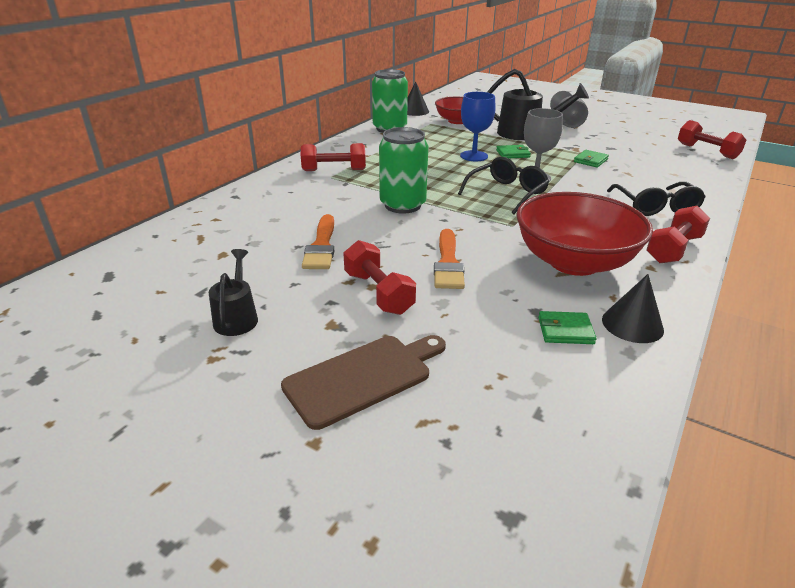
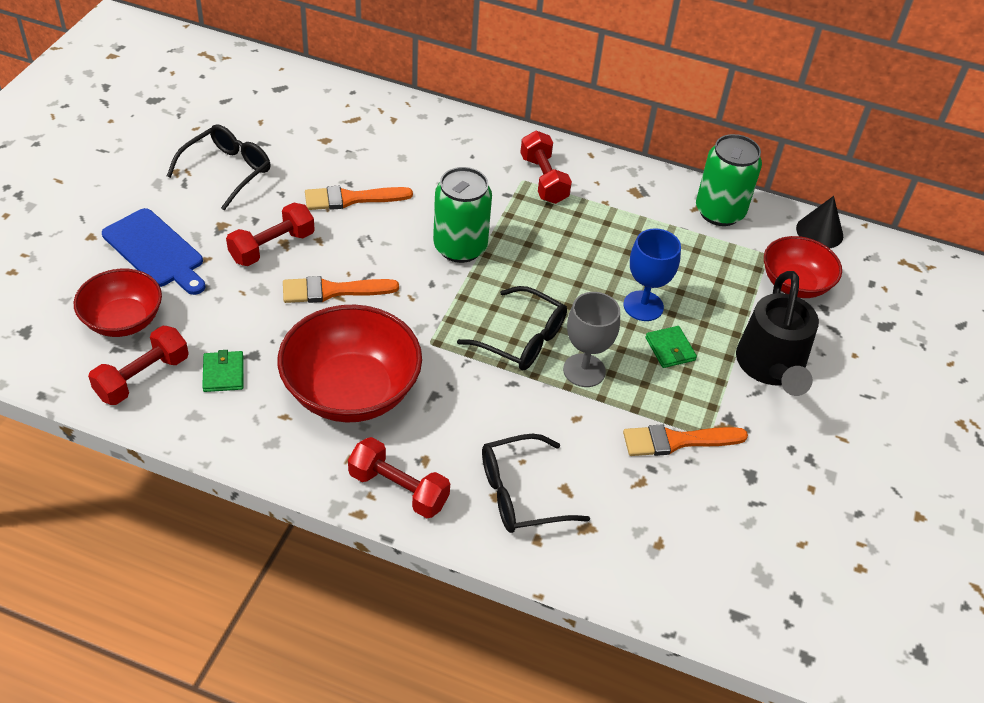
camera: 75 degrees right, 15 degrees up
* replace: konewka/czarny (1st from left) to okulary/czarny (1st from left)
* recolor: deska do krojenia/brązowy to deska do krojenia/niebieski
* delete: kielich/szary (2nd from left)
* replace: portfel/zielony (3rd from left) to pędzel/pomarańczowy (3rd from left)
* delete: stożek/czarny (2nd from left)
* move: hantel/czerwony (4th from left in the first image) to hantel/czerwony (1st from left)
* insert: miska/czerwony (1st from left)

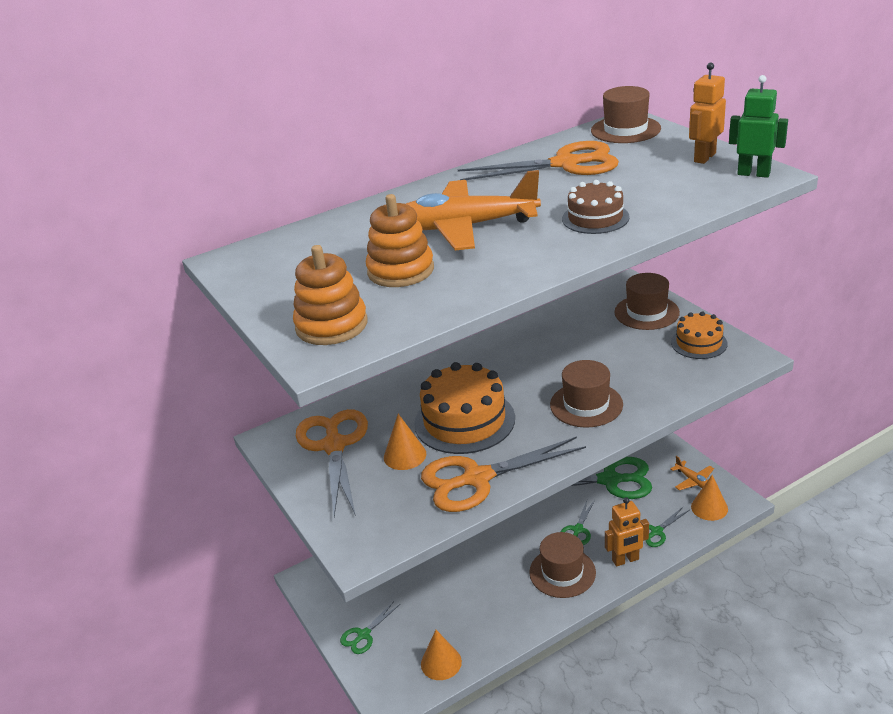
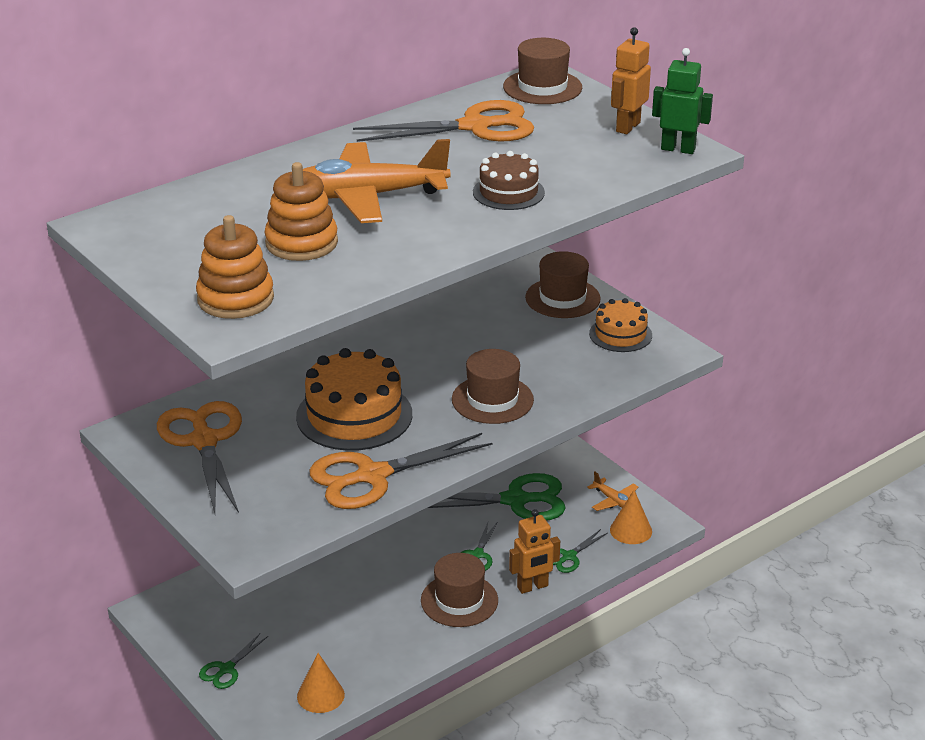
camera: 10 degrees left, 0 degrees up
* delete: stożek/pomarańczowy (1st from left)

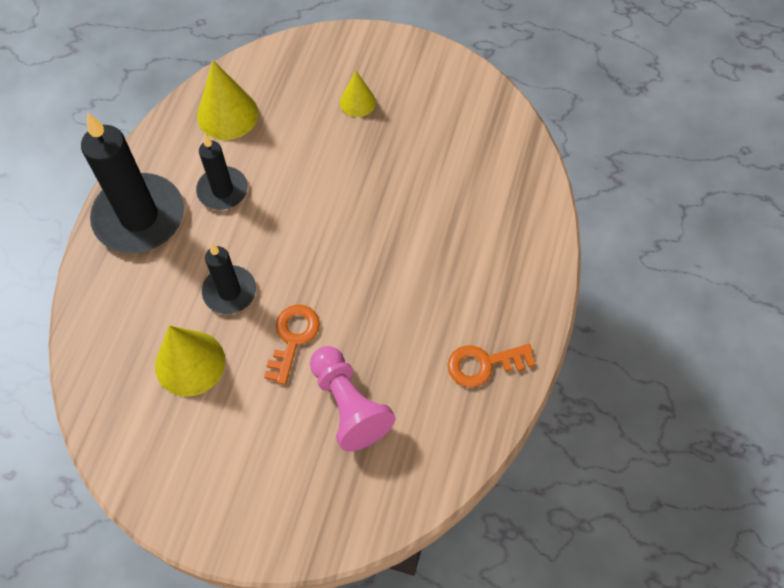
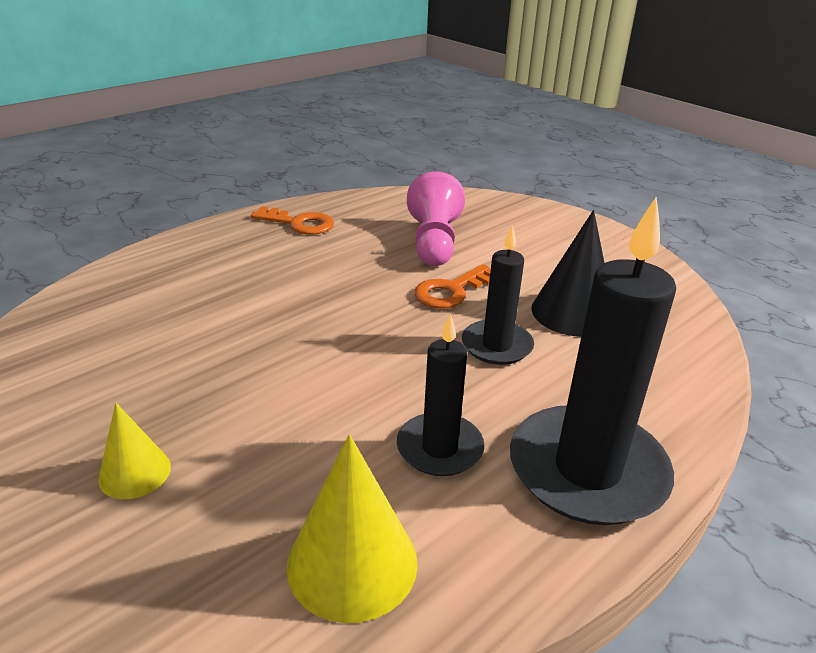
camera: 150 degrees left, 30 degrees down
* recolor: stożek/żółty (1st from left) to stożek/czarny

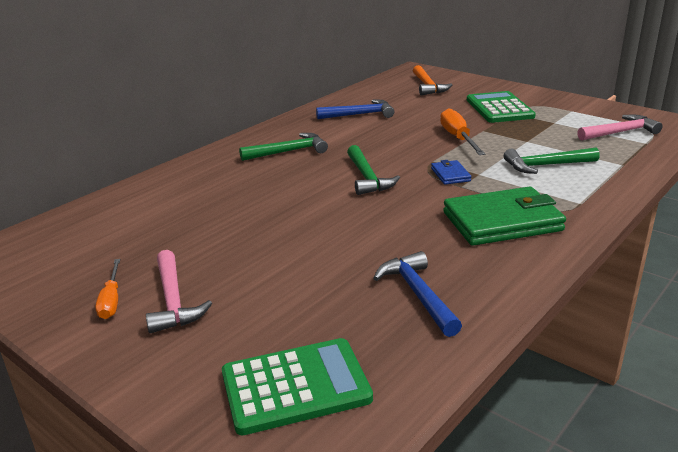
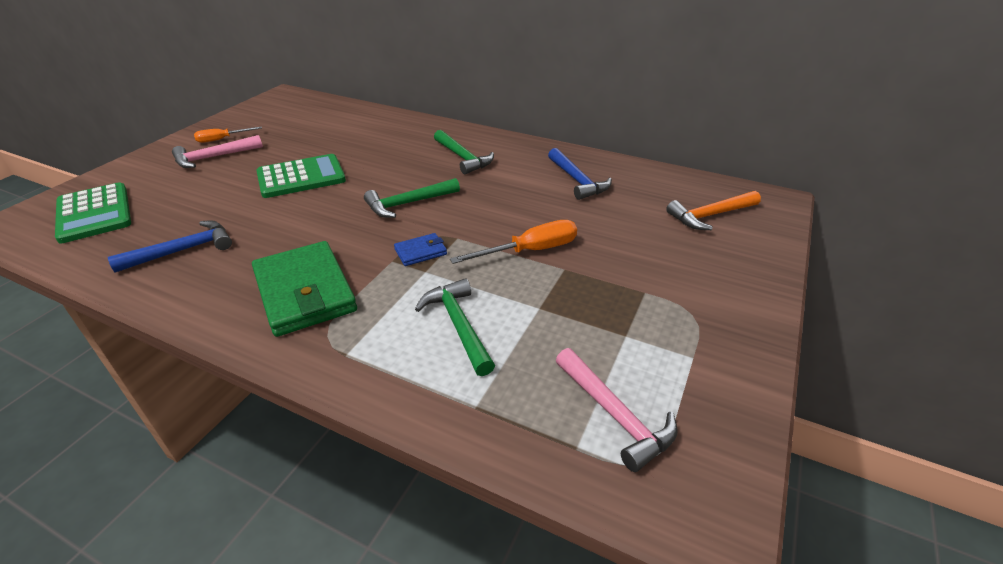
camera: 75 degrees right, 10 degrees up
* move: kalkulator/zielony (2nd from left)

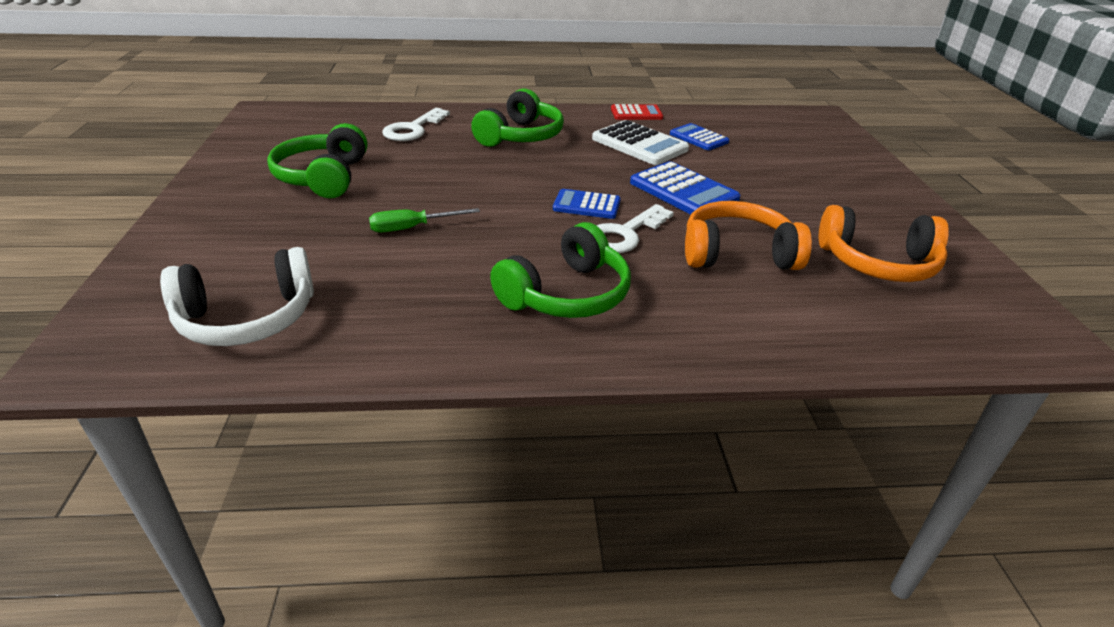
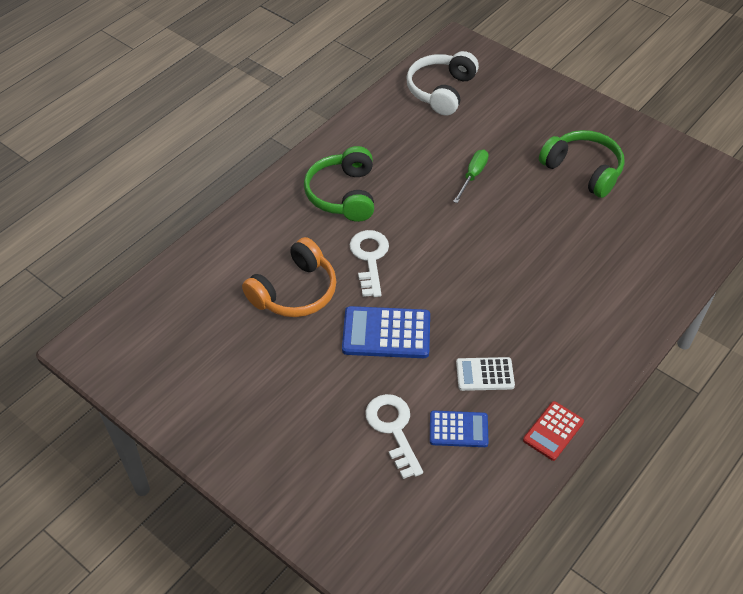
camera: 135 degrees right, 15 degrees up
* move: klucz/biały (1st from left in the first image) to klucz/biały (2nd from left)
* delete: słuchawki/zielony (2nd from left)
* delete: kalkulator/niebieski (1st from left)
* resize: kalkulator/biały x0.63
* delete: słuchawki/pomarańczowy (2nd from left)

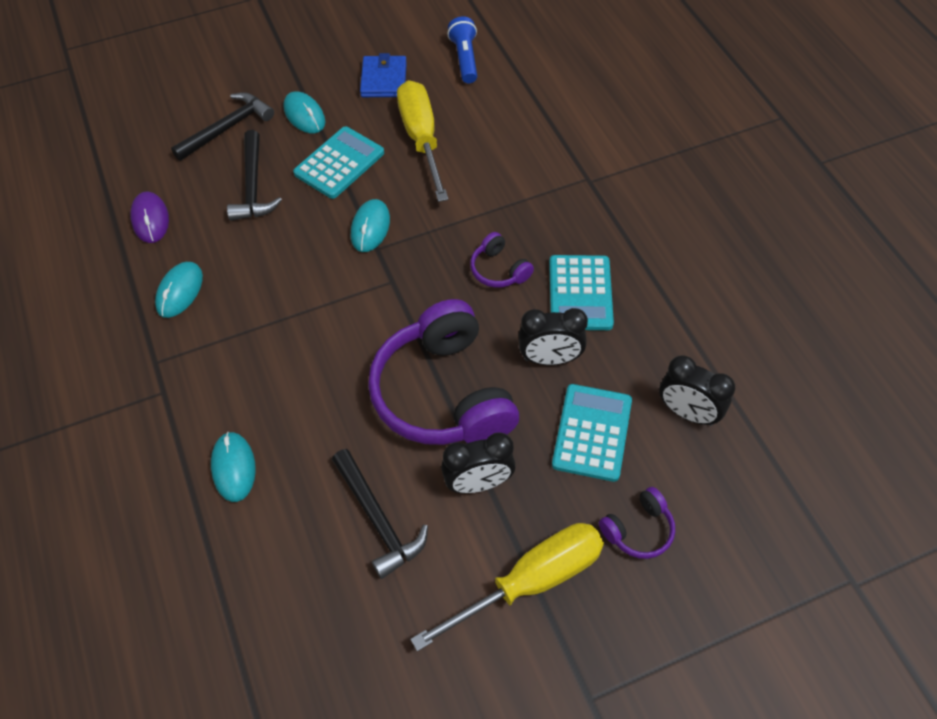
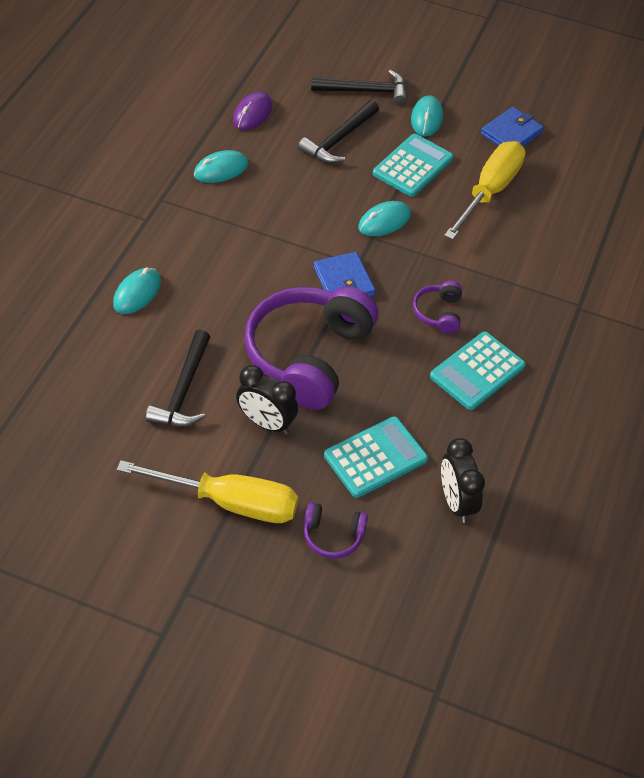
camera: 40 degrees right, 5 degrees down
* rotate: kalkulator/turkusowy (1st from left in the first image) 45 degrees counterclockwise
* delete: latarka/niebieski
* delete: budzik/czarny (2nd from left)
* insert: portfel/niebieski (1st from left)

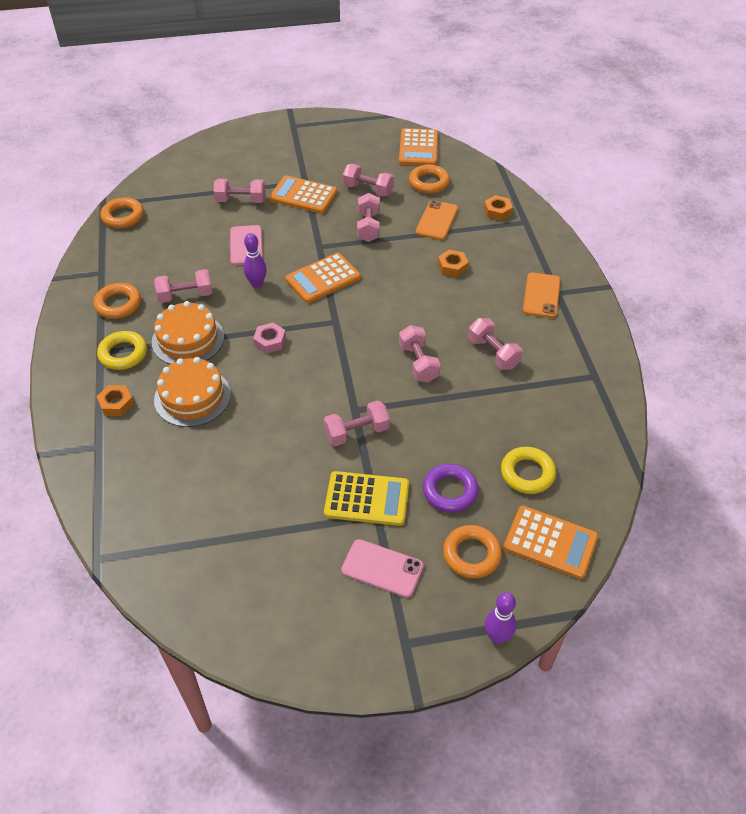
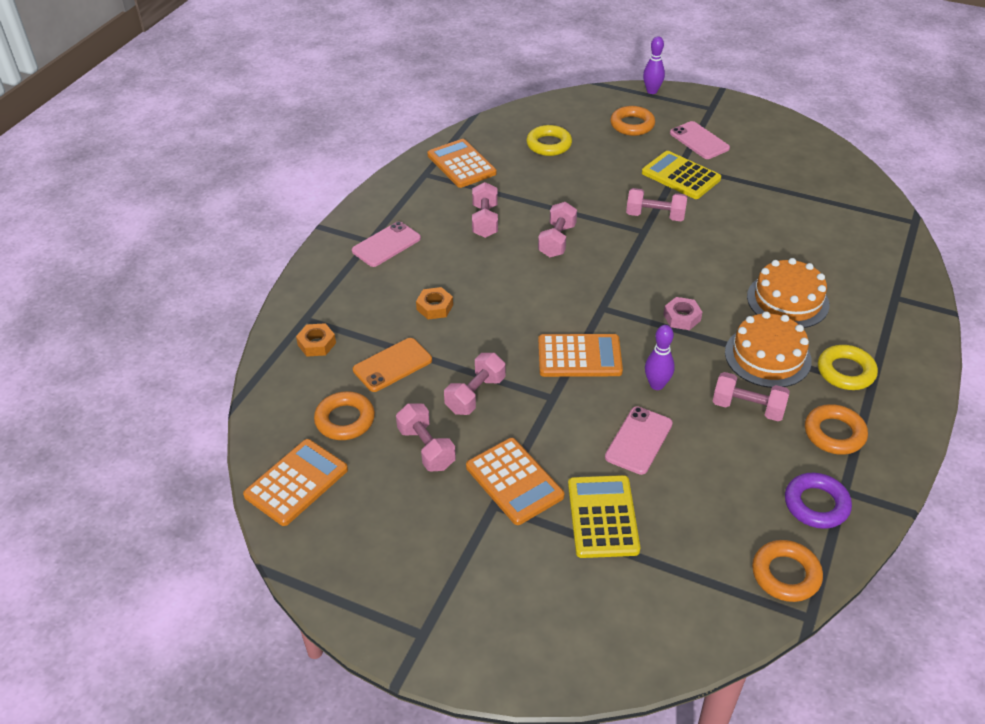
camera: 145 degrees left, 5 degrees down
* delete: nakrętka/pomarańczowy (1st from left)
* replace: hantel/różowy (2nd from left) to kalkulator/żółty (1st from left)
* move: pierścień/fioletowy
* move: kalkulator/pomarańczowy (4th from left in the first image) to kalkulator/pomarańczowy (2nd from left)
* recolor: telefon/pomarańczowy (2nd from left) to telefon/różowy (1st from left)

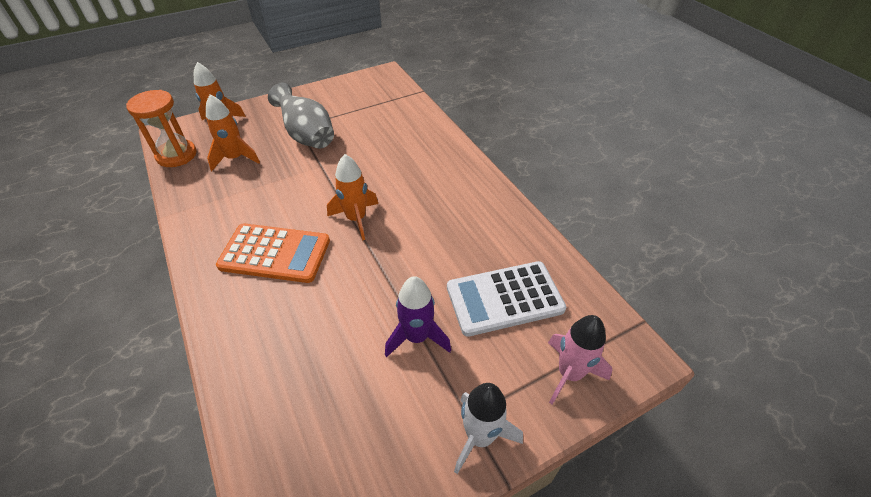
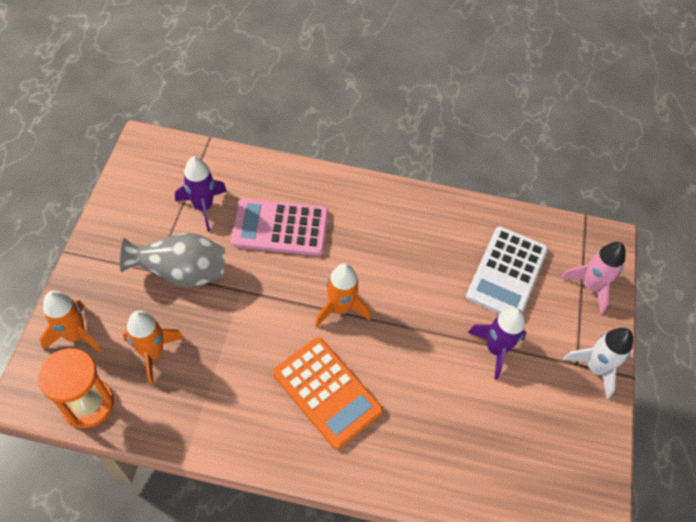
camera: 55 degrees left, 10 degrees up
* rotate: kalkulator/pomarańczowy 90 degrees clockwise
* insert: rakieta/fioletowy (1st from left)
* insert: kalkulator/różowy

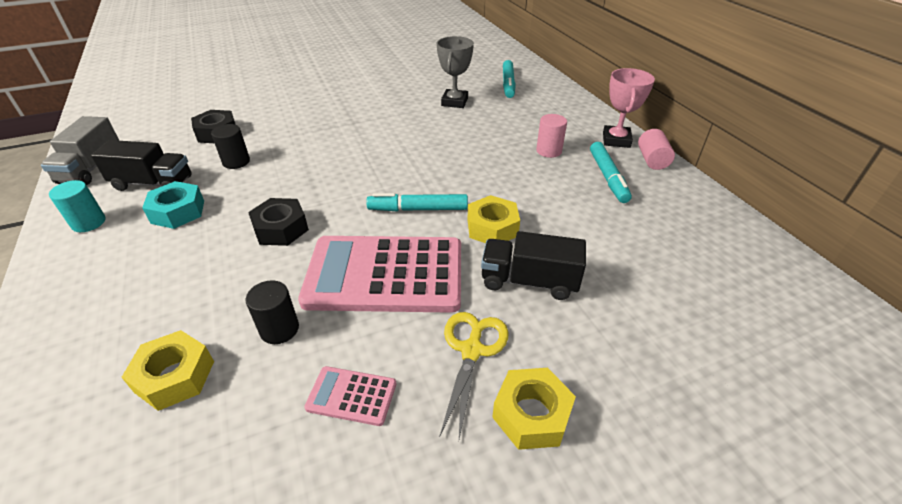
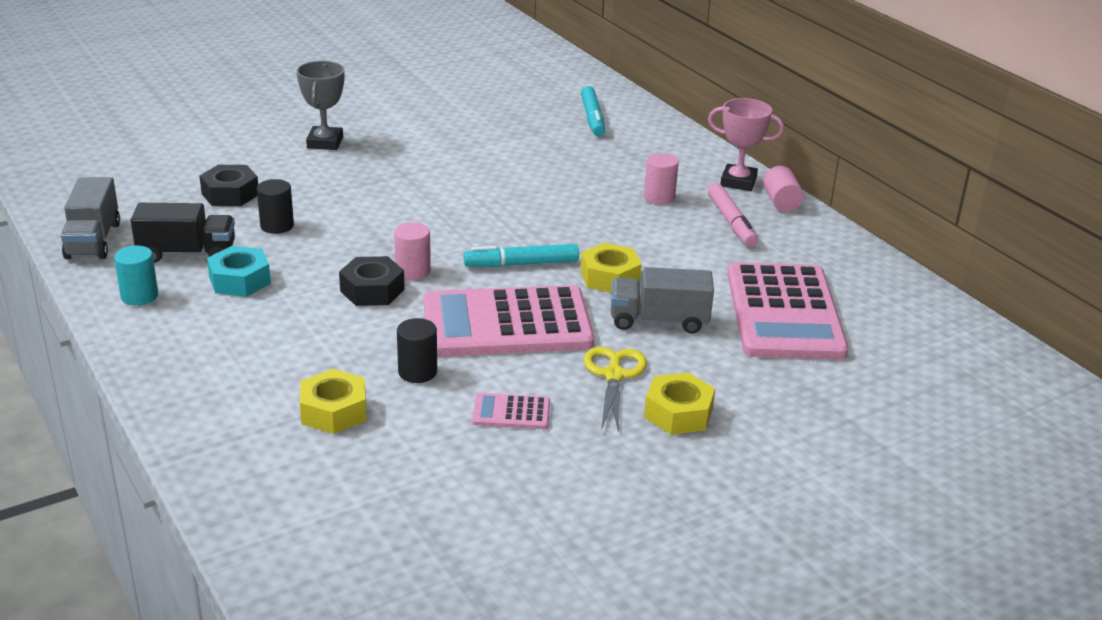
camera: 10 degrees left, 10 degrees down
* move: puchar/szary
* recolor: ciężarówka/czarny (2nd from left) to ciężarówka/szary (2nd from left)
* recolor: flamaster/turkusowy (3rd from left) to flamaster/różowy
* rotate: puchar/różowy 75 degrees counterclockwise
* insert: walec/różowy (1st from left)
* insert: kalkulator/różowy (3rd from left)

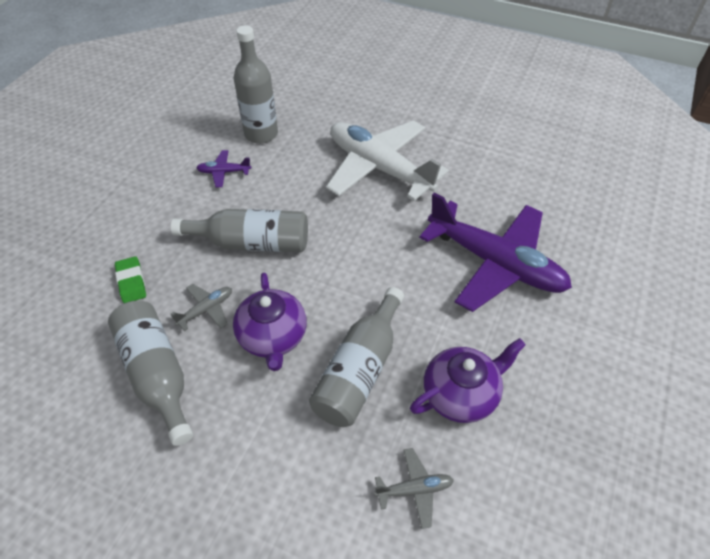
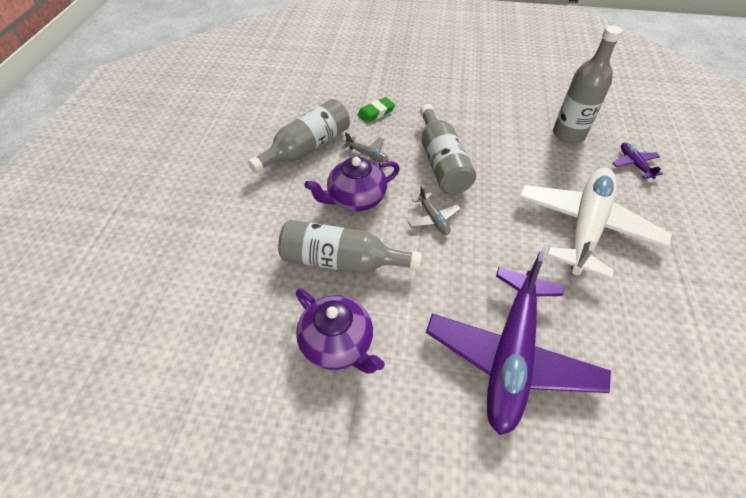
camera: 75 degrees right, 0 degrees up
* move: samolot/fioletowy (1st from left in the first image) to samolot/fioletowy (2nd from left)
* move: samolot/szary (2nd from left)

